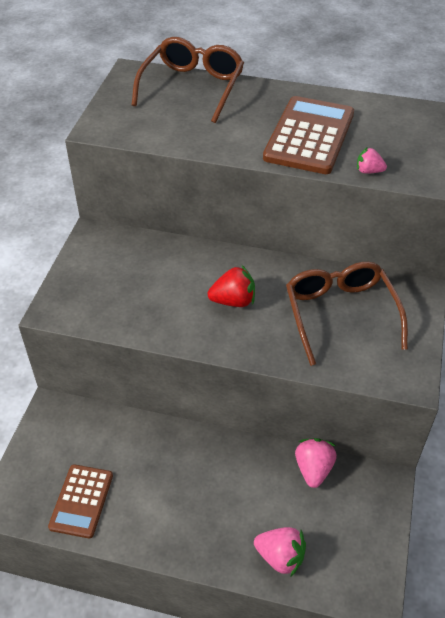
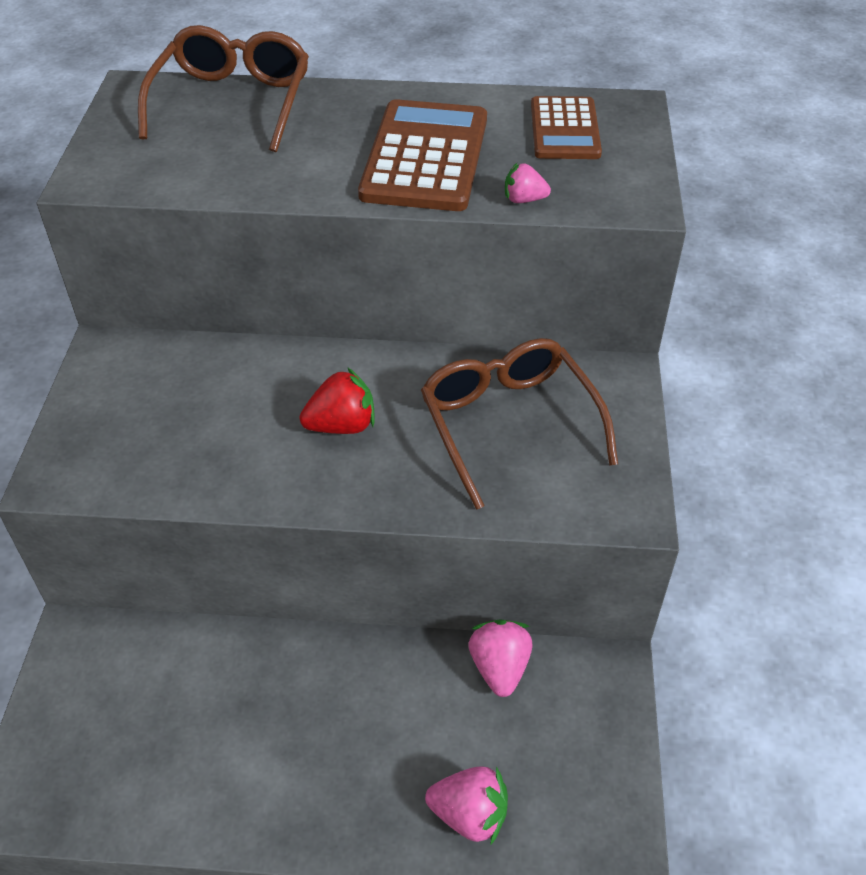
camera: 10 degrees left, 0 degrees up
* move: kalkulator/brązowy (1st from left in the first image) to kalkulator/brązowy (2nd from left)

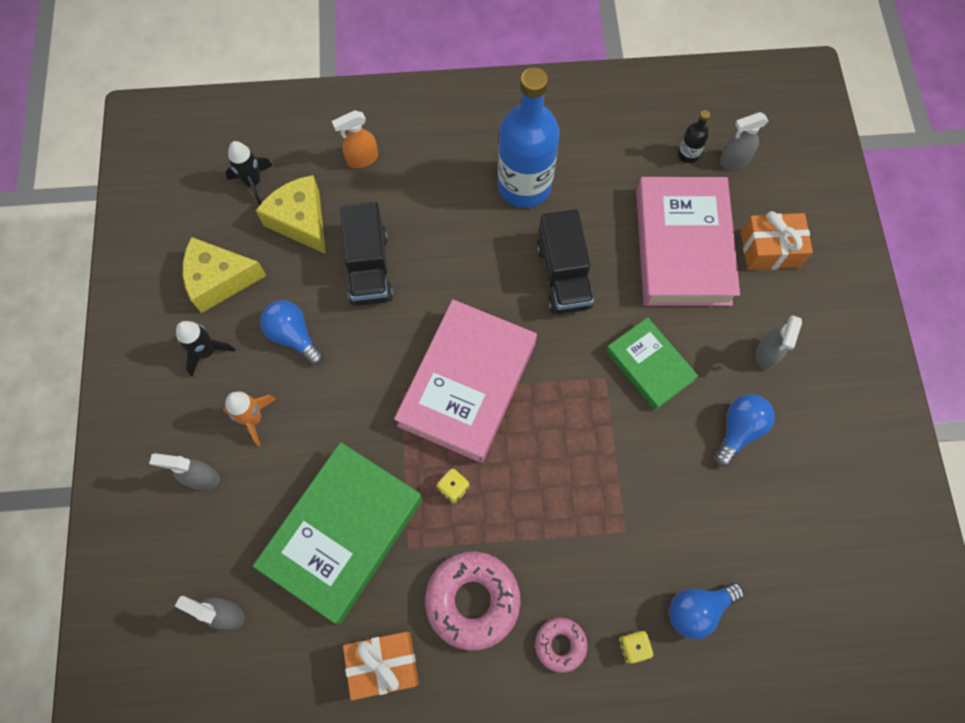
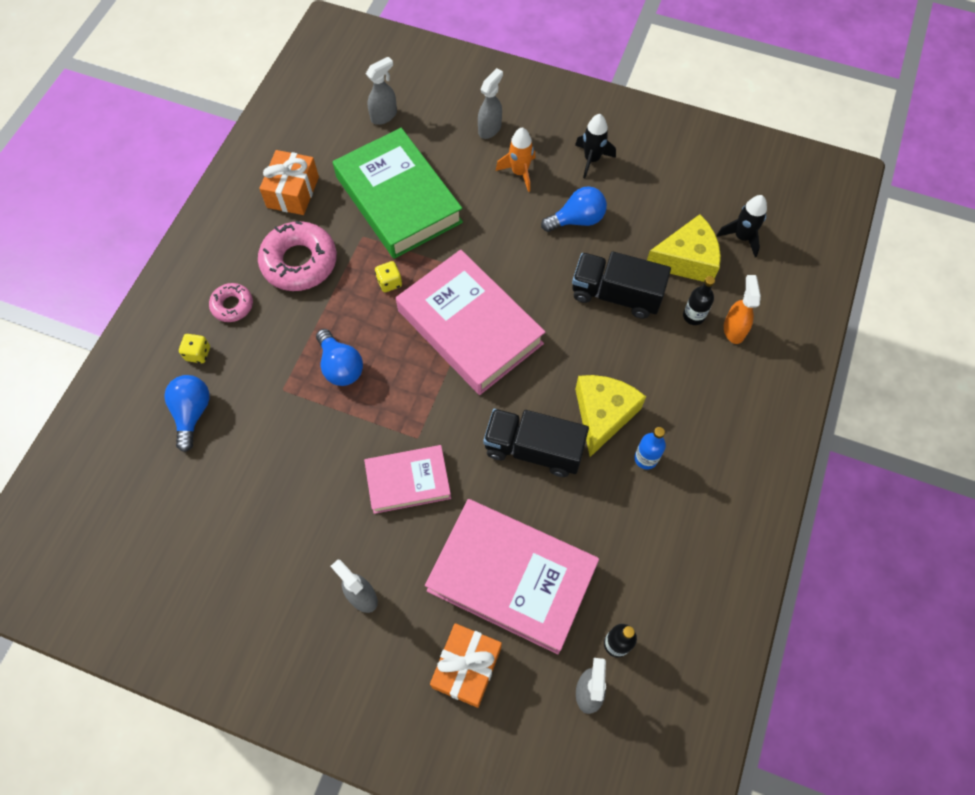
camera: 115 degrees right, 5 degrees down
* move: ser/żółty (1st from left)
* resize: butelka/niebieski x0.41
* recolor: książka/zielony (2nd from left) to książka/różowy (1st from left)
* move: żarówka/niebieski (3rd from left in the first image) to żarówka/niebieski (2nd from left)
* insert: butelka/czarny (2nd from left)

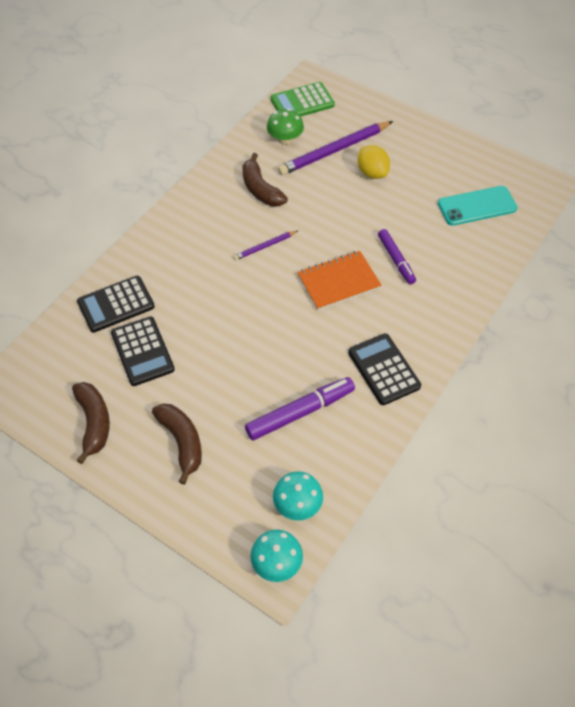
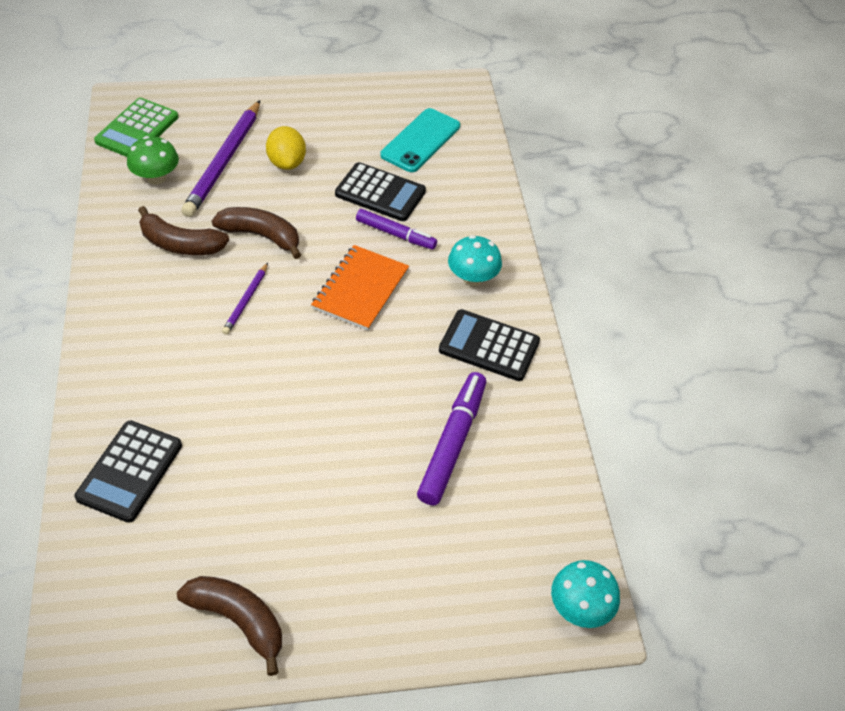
camera: 45 degrees left, 5 degrees down
* move: kalkulator/czarny (2nd from left)
* move: banan/brązowy (2nd from left in the first image) to banan/brązowy (3rd from left)
* move: grzyb/turkusowy (2nd from left in the first image) to grzyb/turkusowy (1st from left)
* rotate: cytryna/żółty 60 degrees clockwise

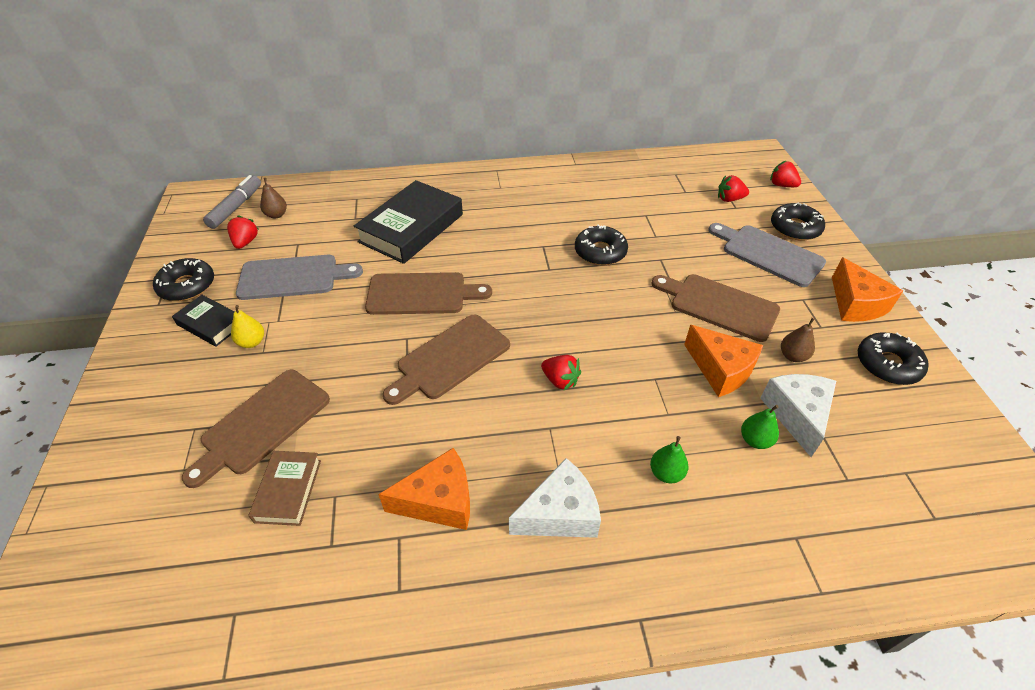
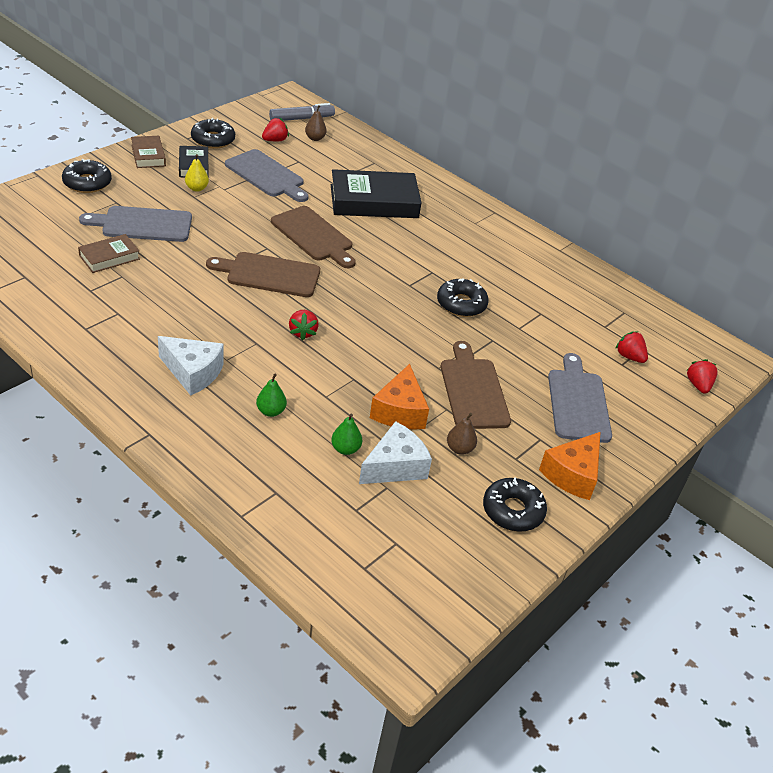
camera: 45 degrees right, 5 degrees down
* recolor: deska do krojenia/brązowy (1st from left) to deska do krojenia/szary (1st from left)
* delete: ser/pomarańczowy (1st from left)
* move: donut/czarny (3rd from left in the first image) to donut/czarny (1st from left)
* insert: książka/brązowy (2nd from left)

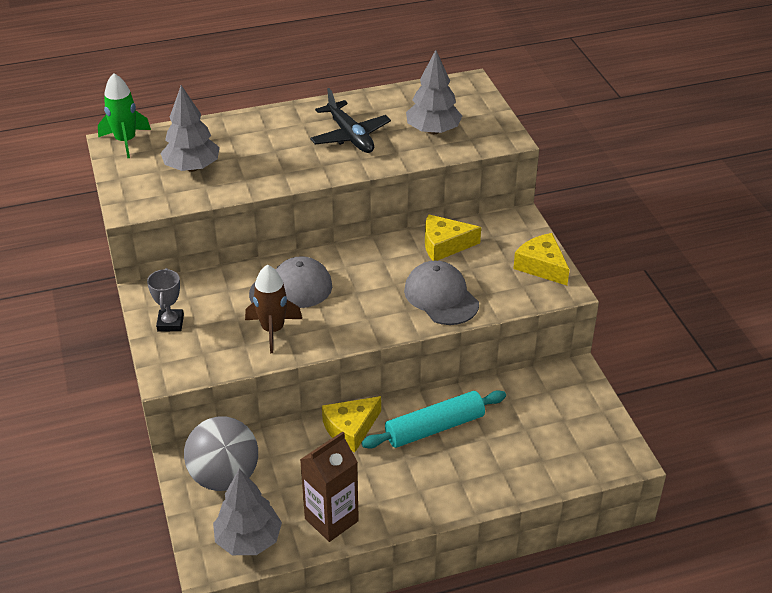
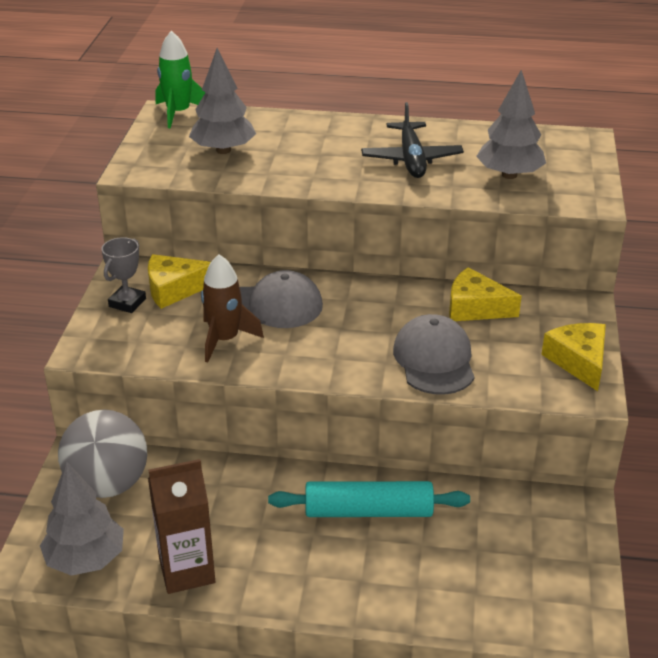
camera: 25 degrees right, 5 degrees down
* move: ser/żółty (1st from left)

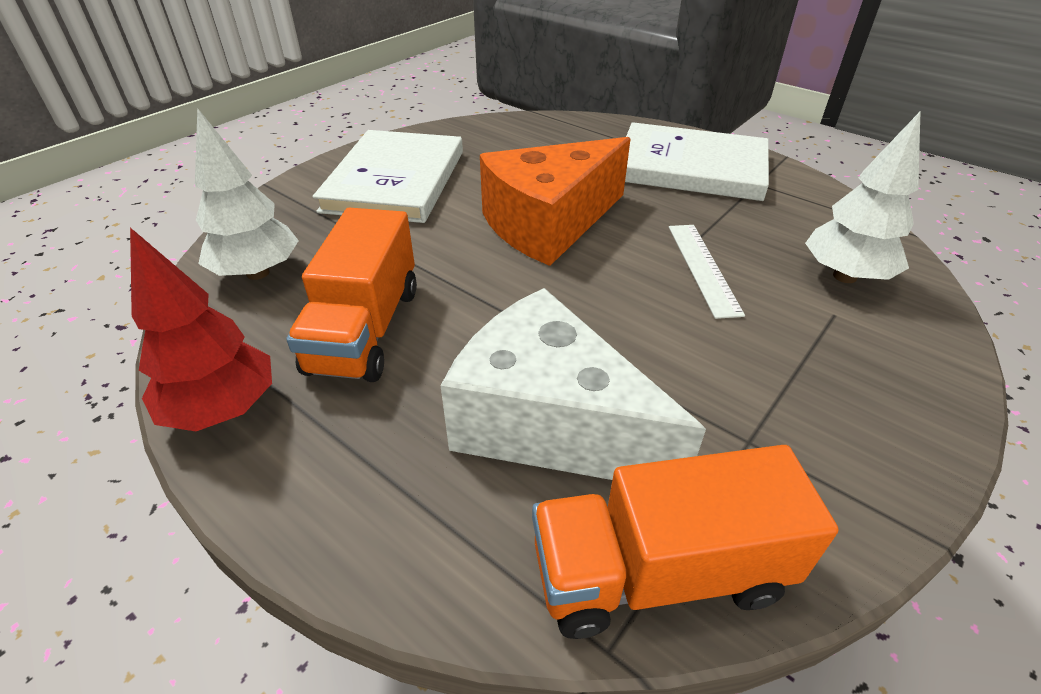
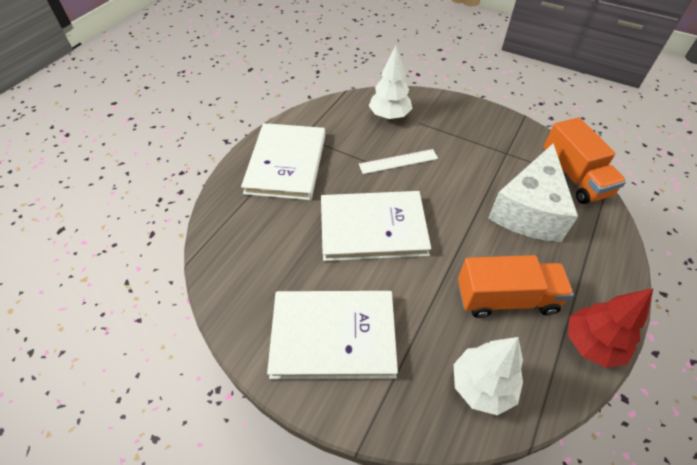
camera: 100 degrees left, 10 degrees up
* replace: ser/pomarańczowy to książka/biały (3rd from left)

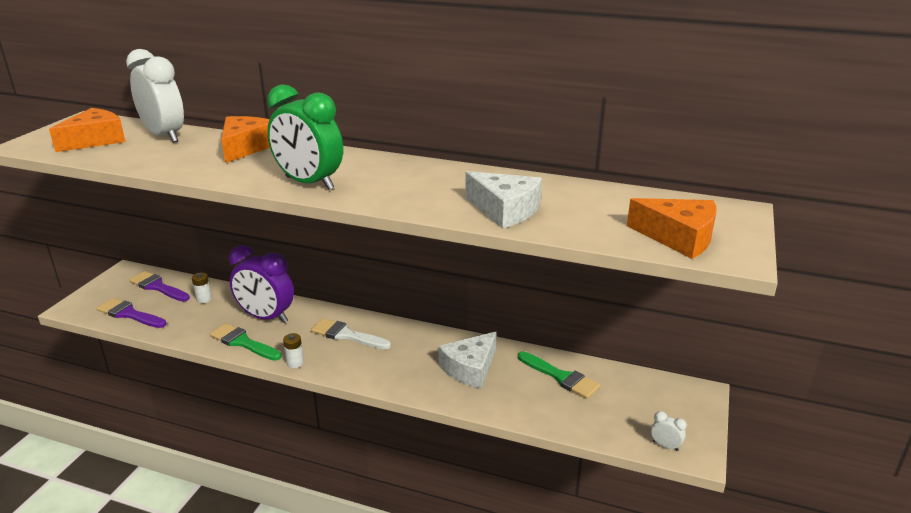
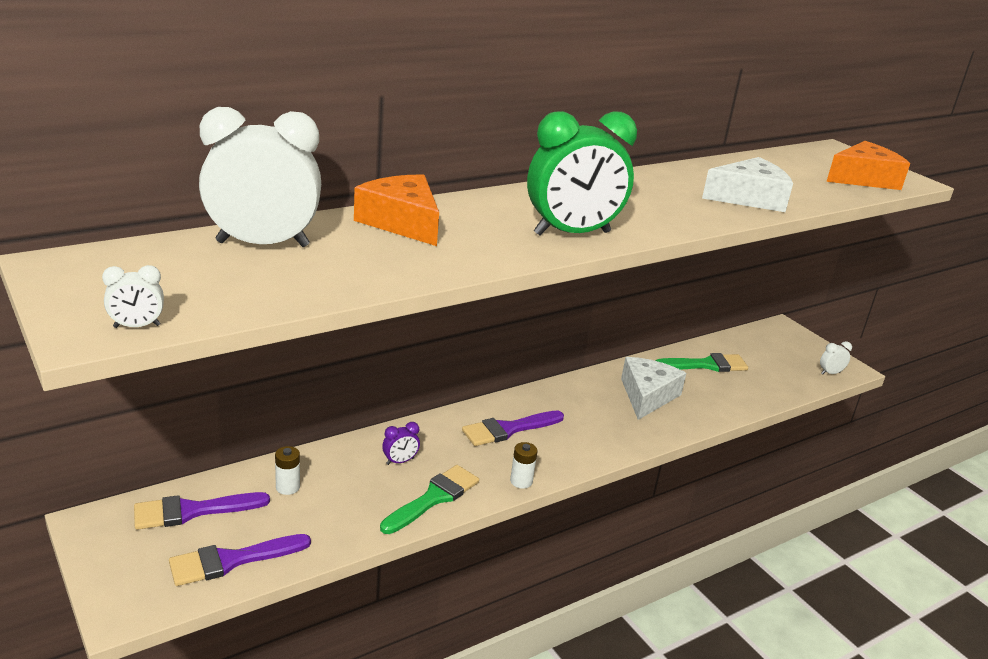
camera: 55 degrees left, 0 degrees up
* delete: ser/pomarańczowy (1st from left)
* rotate: pędzel/zielony (1st from left) 150 degrees clockwise
* resize: budzik/fioletowy x0.40
* recolor: pędzel/biały to pędzel/fioletowy (3rd from left)
* rotate: ser/biały (1st from left) 150 degrees counterclockwise
* insert: budzik/biały (1st from left)

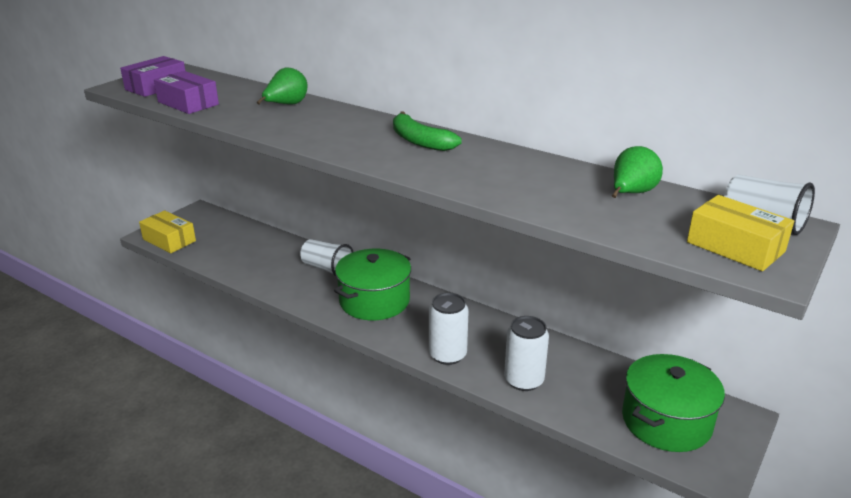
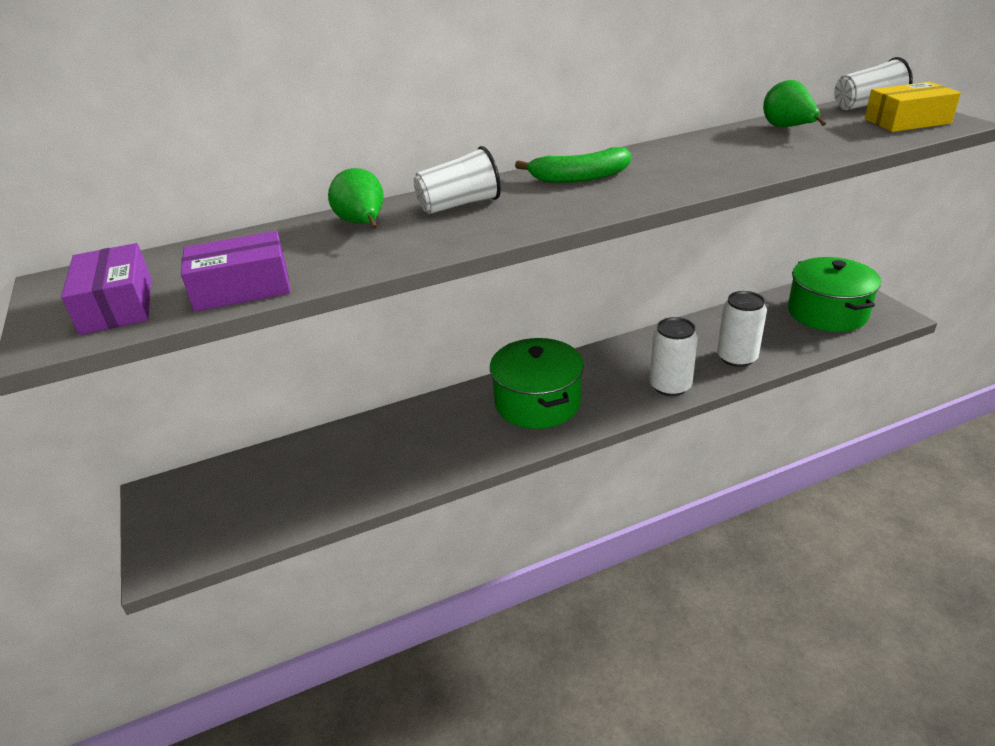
camera: 55 degrees left, 5 degrees up
* delete: pudełko/żółty (1st from left)
* move: szklanka/biały (1st from left)

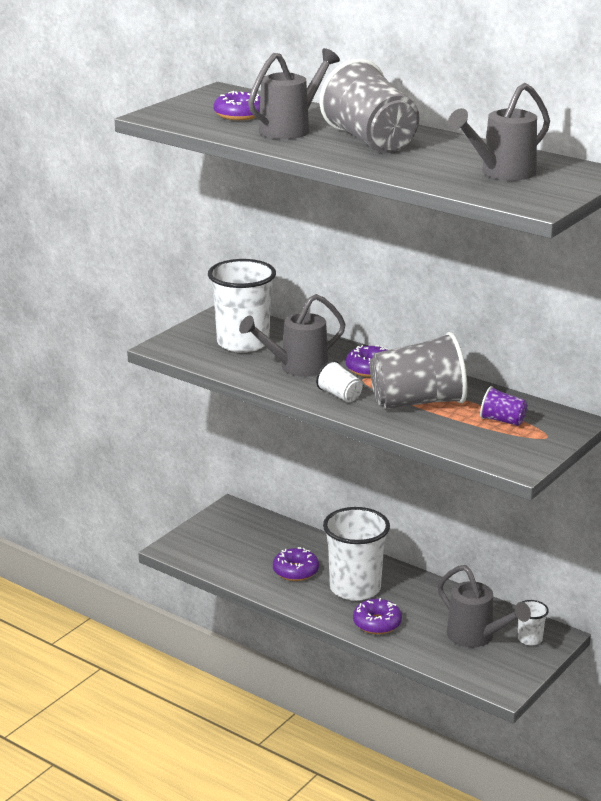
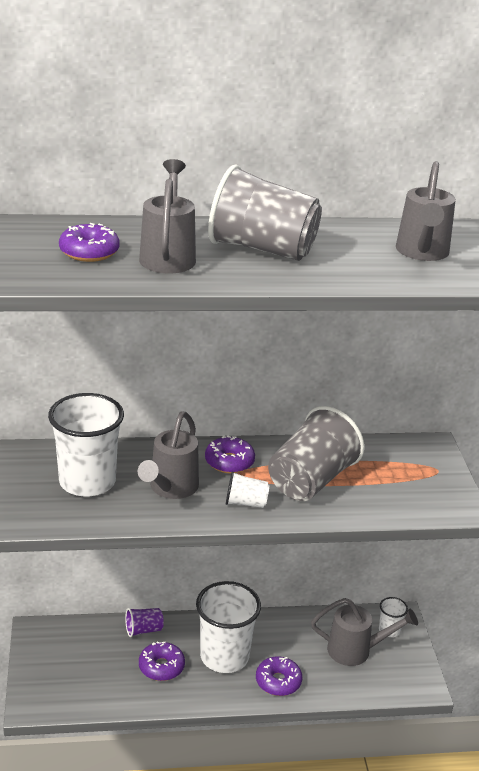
camera: 45 degrees left, 5 degrees up
* move: szklanka/fioletowy

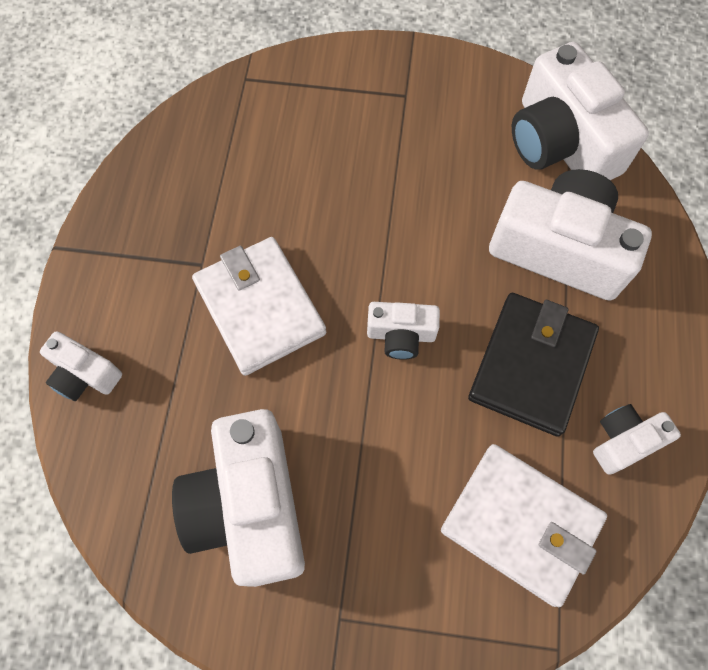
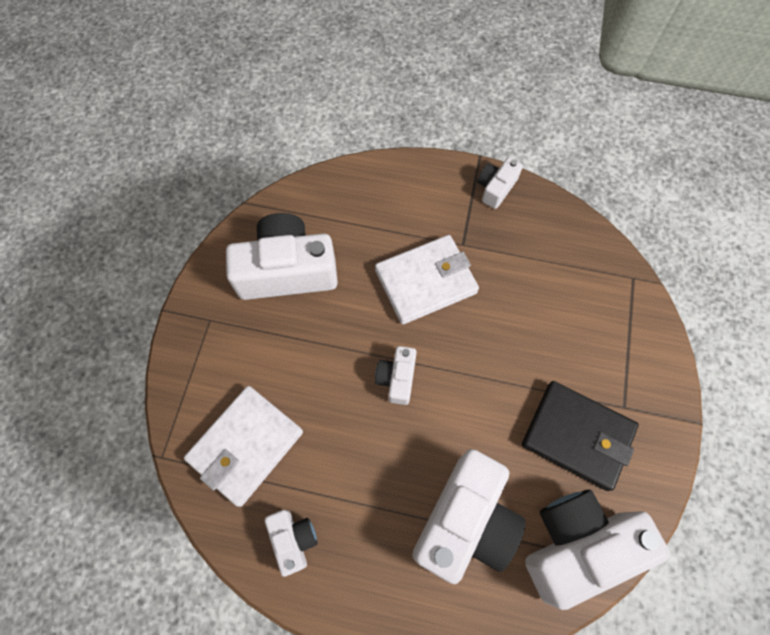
camera: 95 degrees right, 0 degrees up
* move: aparat fotograficzny/biały (1st from left in the first image) to aparat fotograficzny/biały (5th from left)
* move: portfel/czarny

